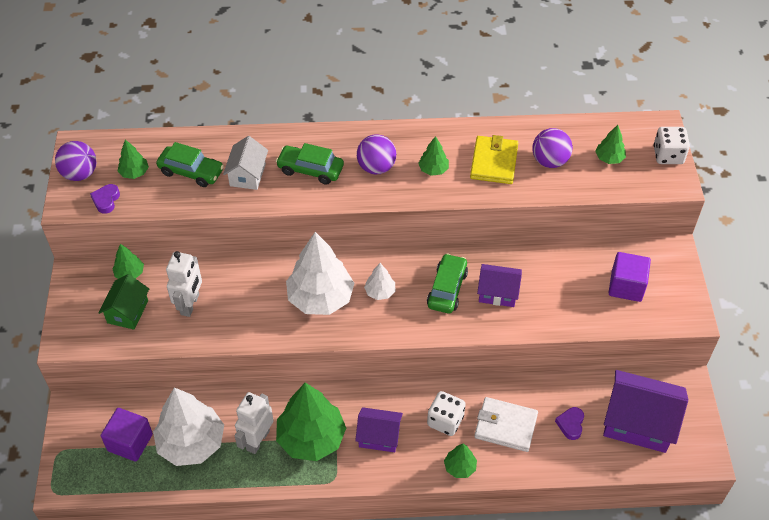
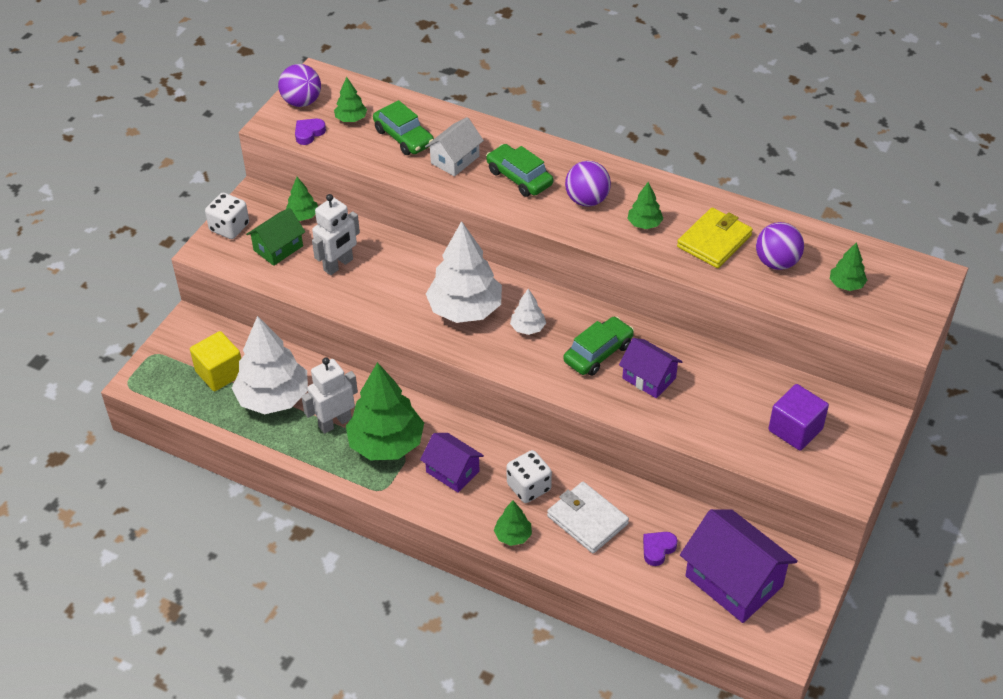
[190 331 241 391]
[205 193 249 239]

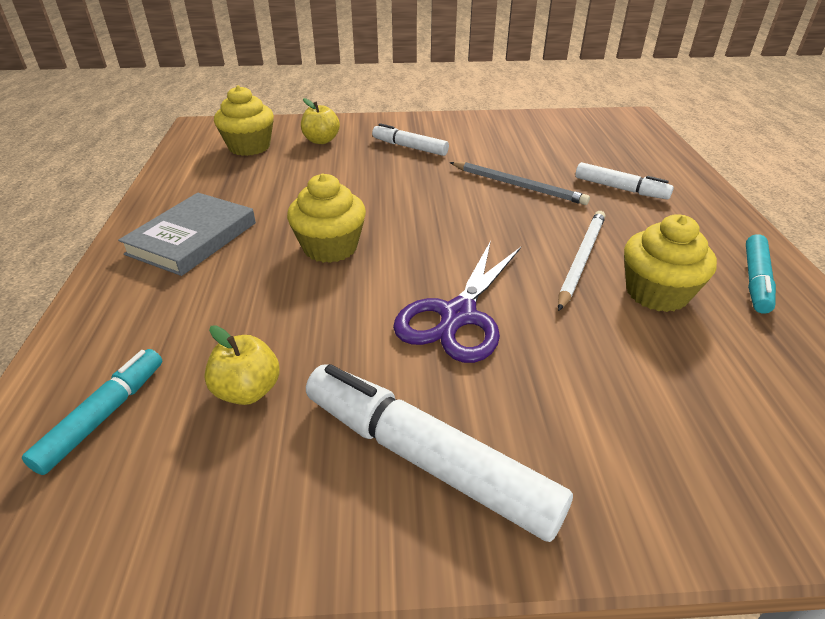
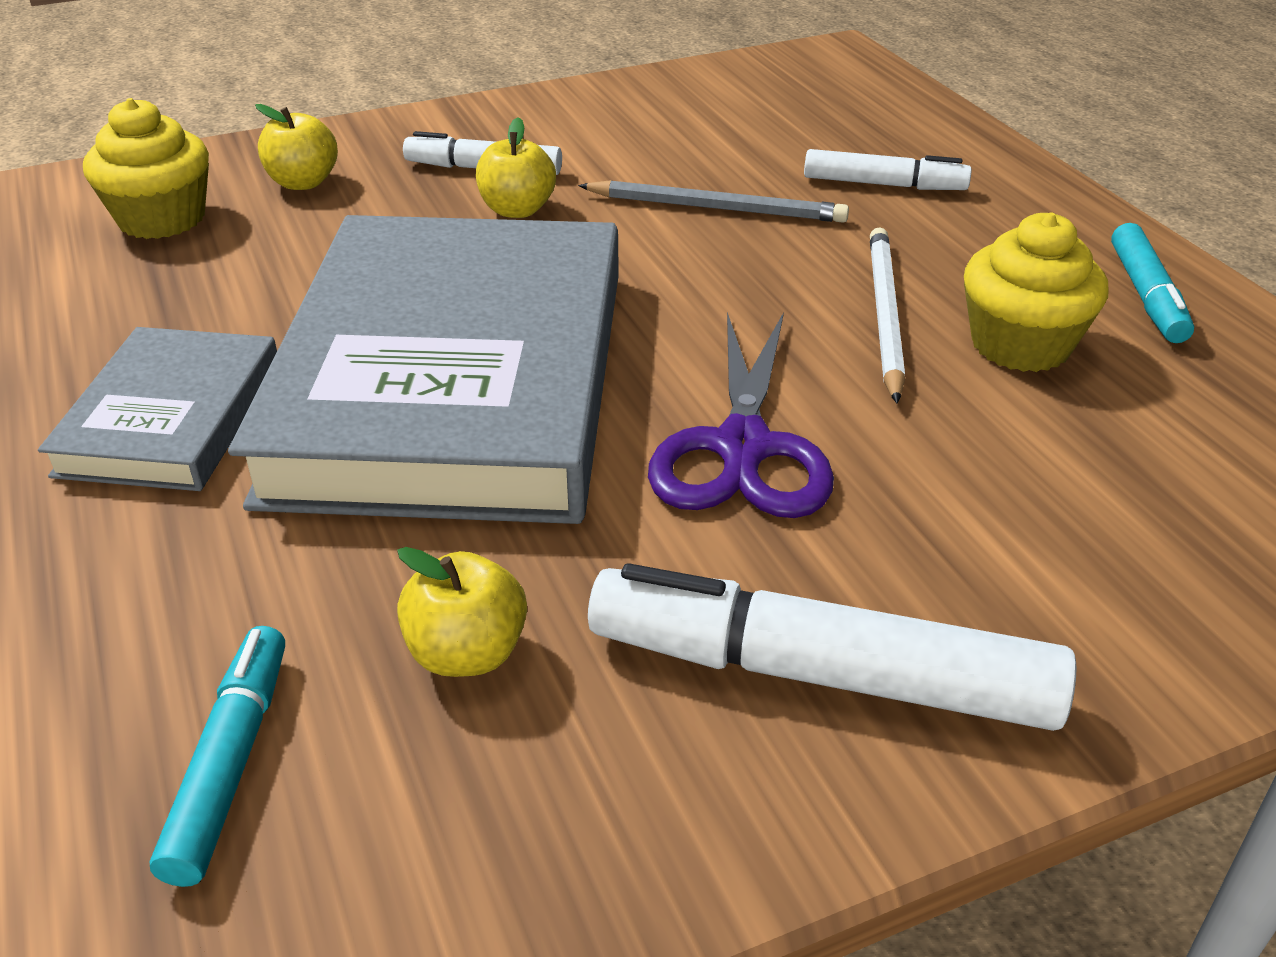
[228 215 619 524]
[476 117 556 218]

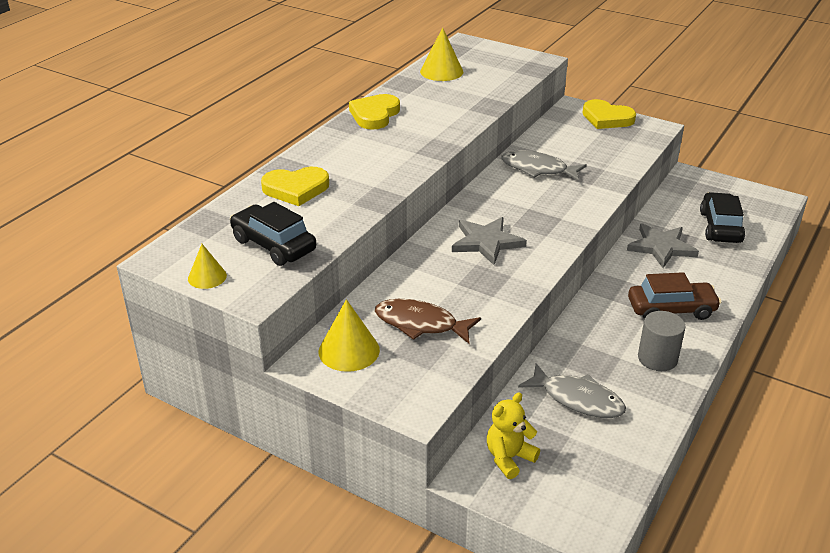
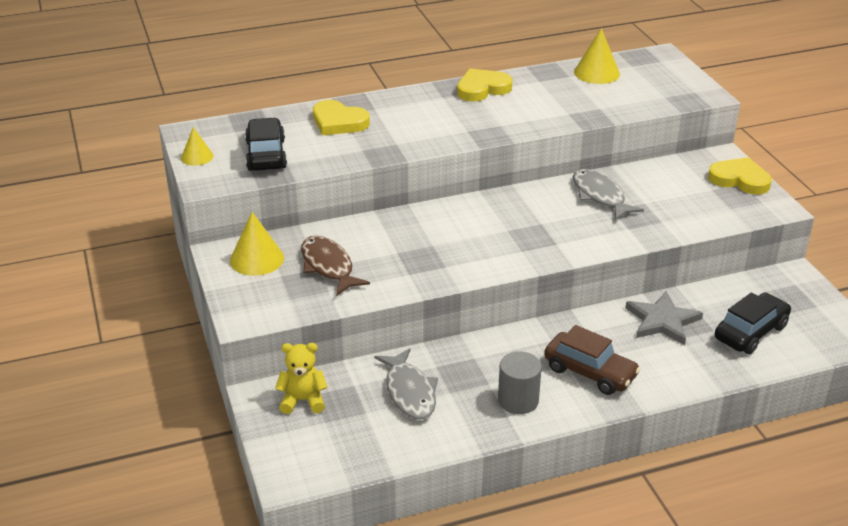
[452 217 527 265] (first image)
[708 157 772 195]

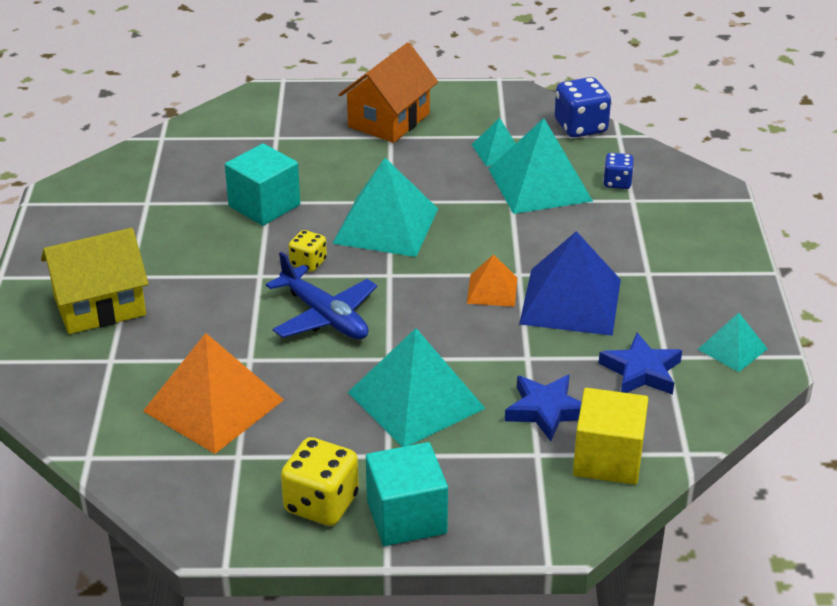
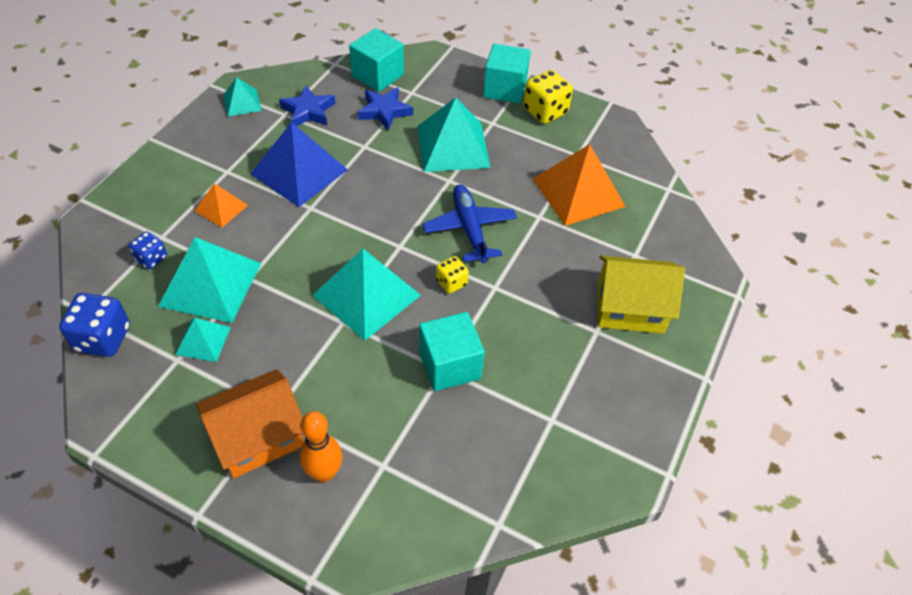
[194 183 248 228]
[349 28 404 92]
[300 411 342 482]

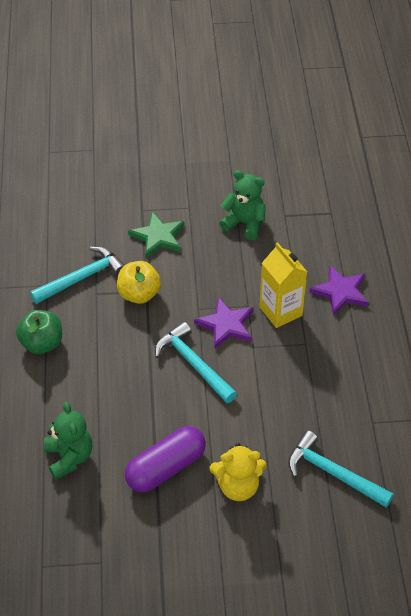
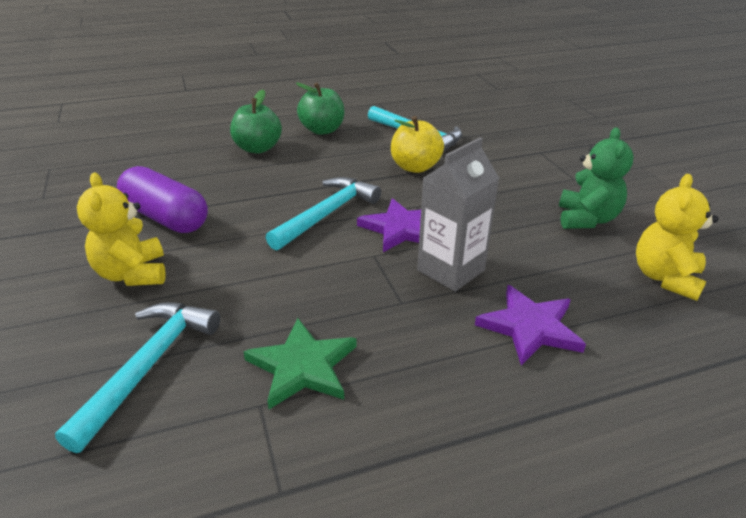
[44 402 92 480] (first image)
[243 318 357 409]
[417 137 499 292]
[230 90 282 154]
[636 174 719 301]

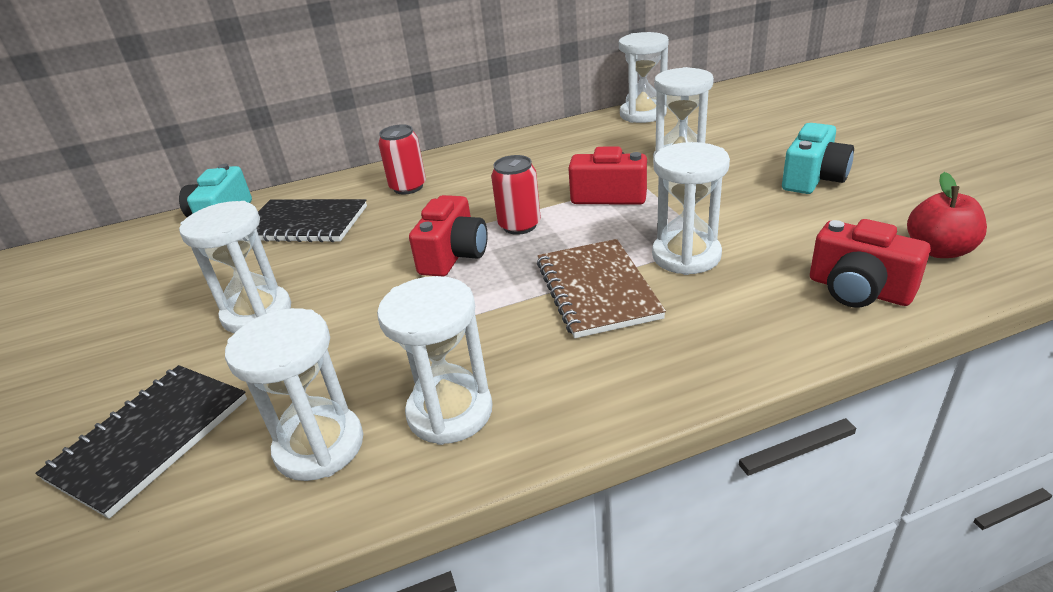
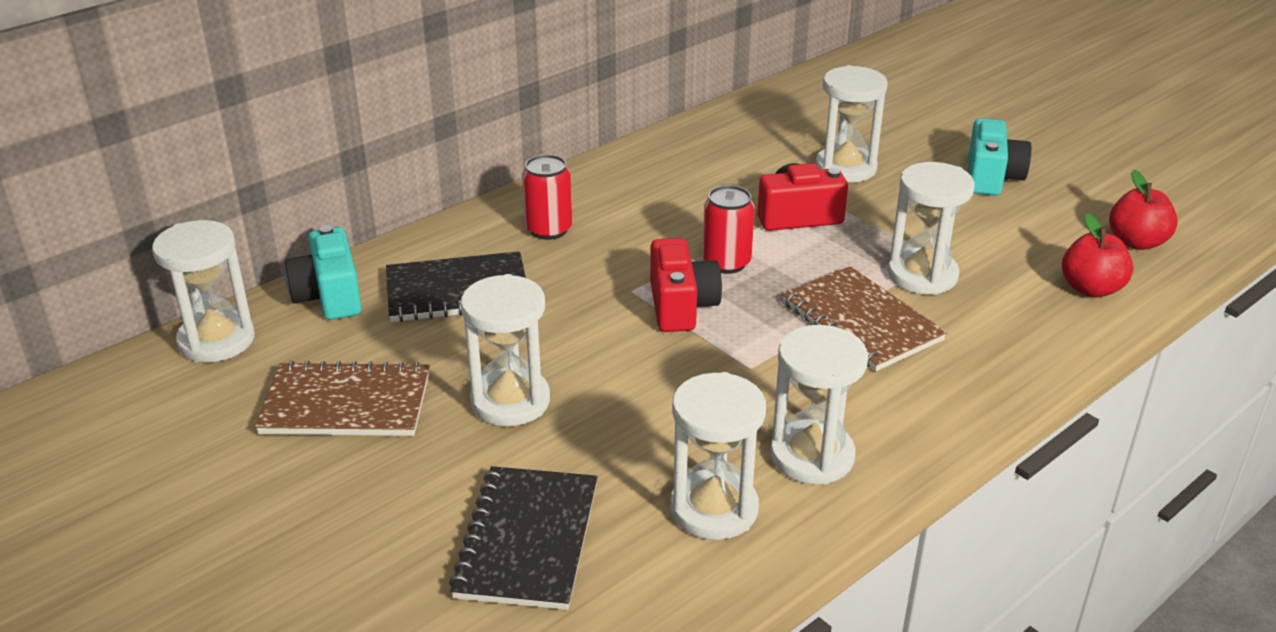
[152 220 255 362]
[1062 213 1133 298]
[255 361 430 436]

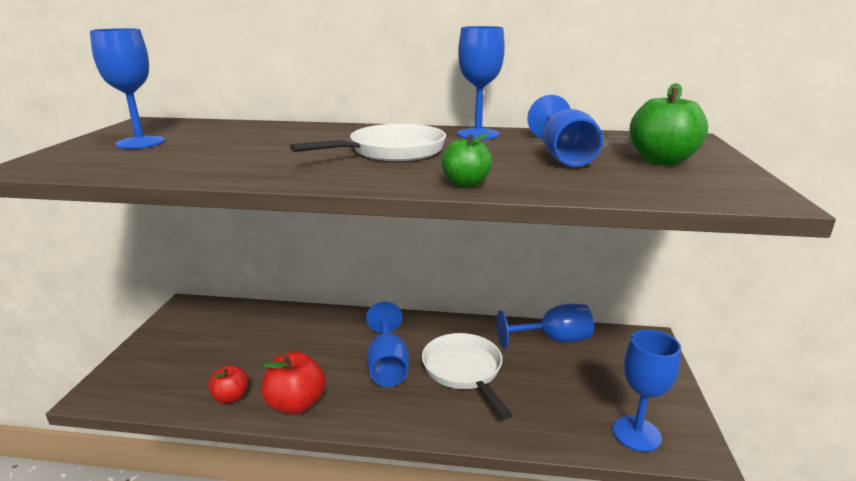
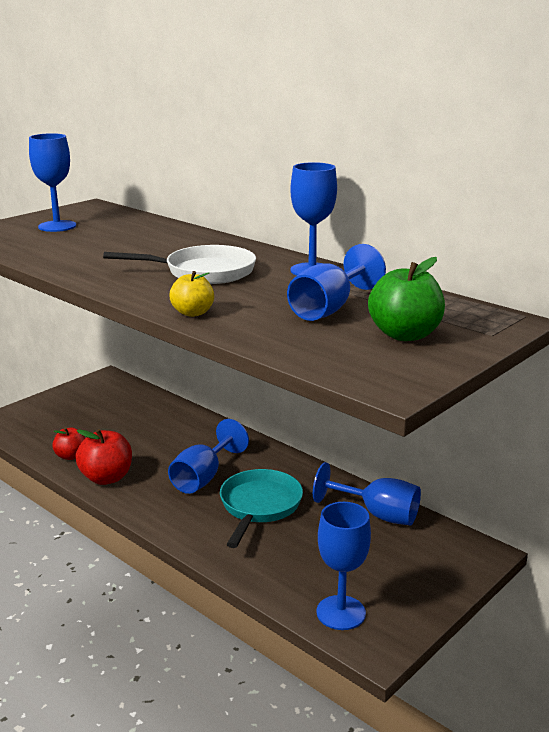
[220 469 303 548]
[169 271 214 317]

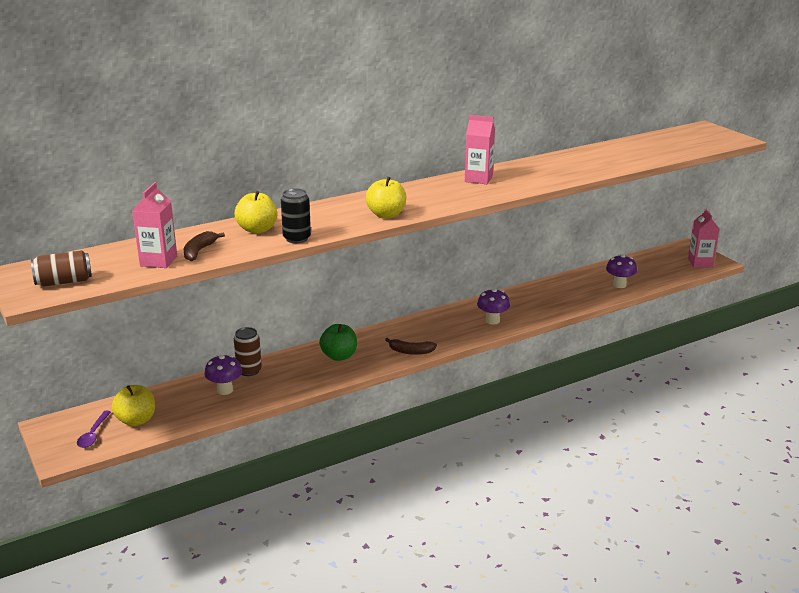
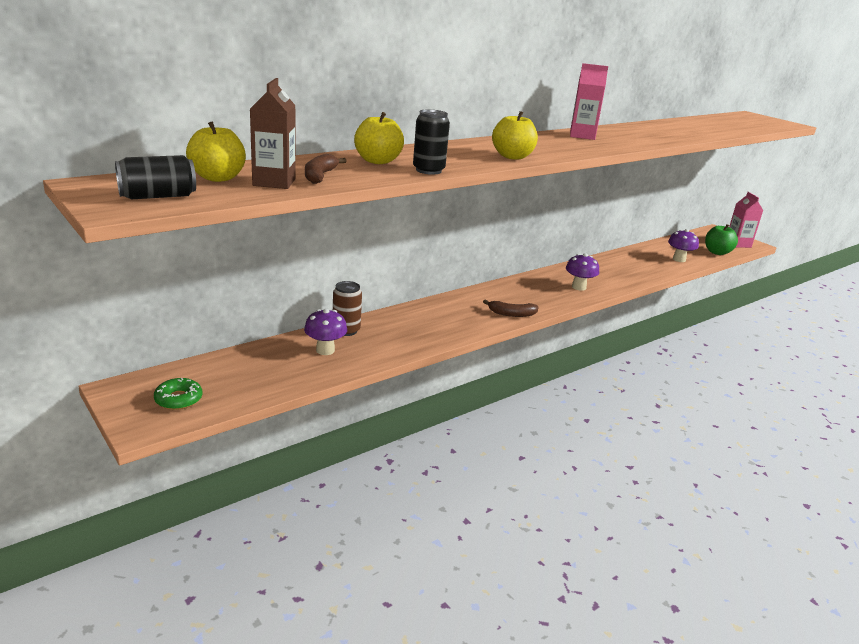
[115 155 196 199]
[154 378 202 410]
[186 122 246 182]
[250 78 296 189]
[705 224 738 255]

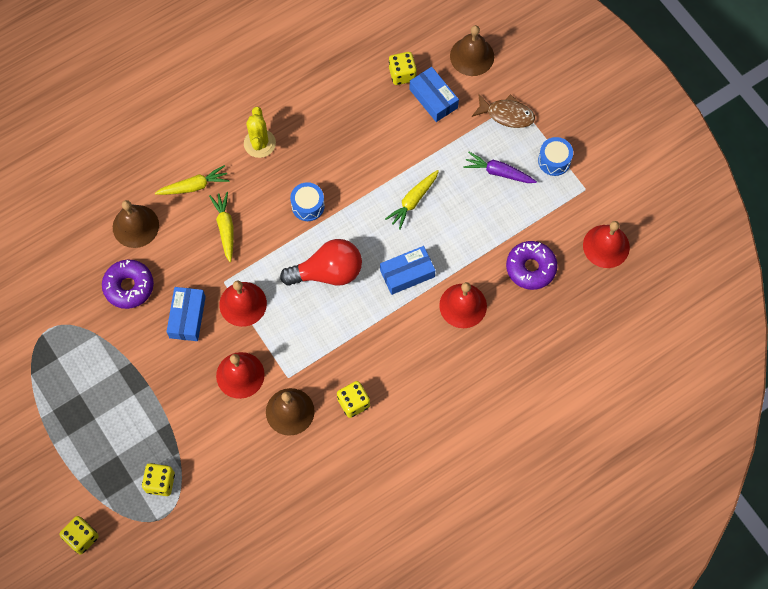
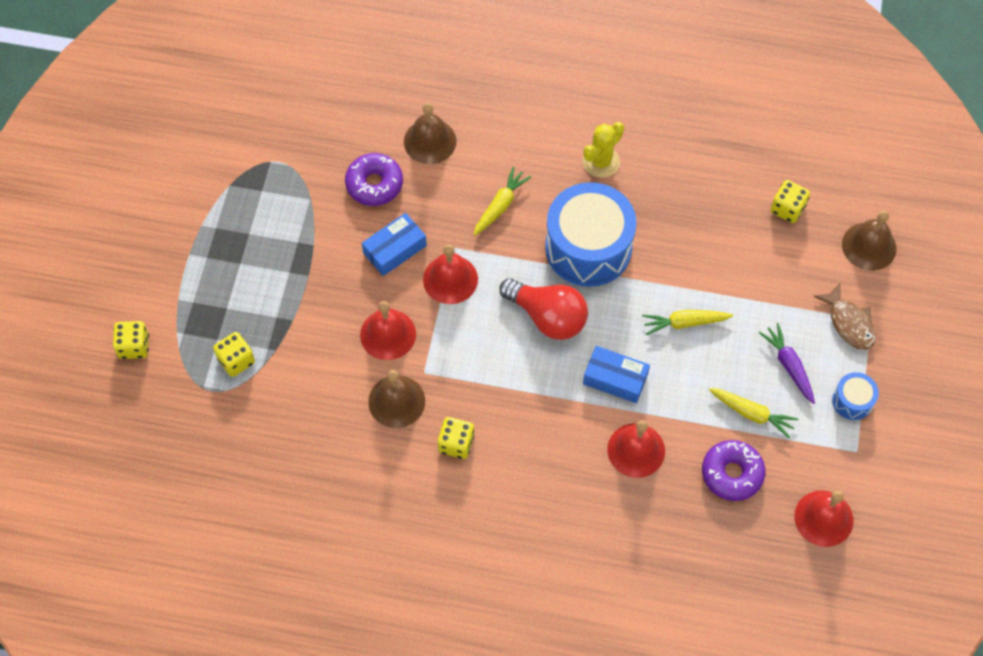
[709 388 798 438]
[545 182 636 287]
[409 67 459 122] (first image)

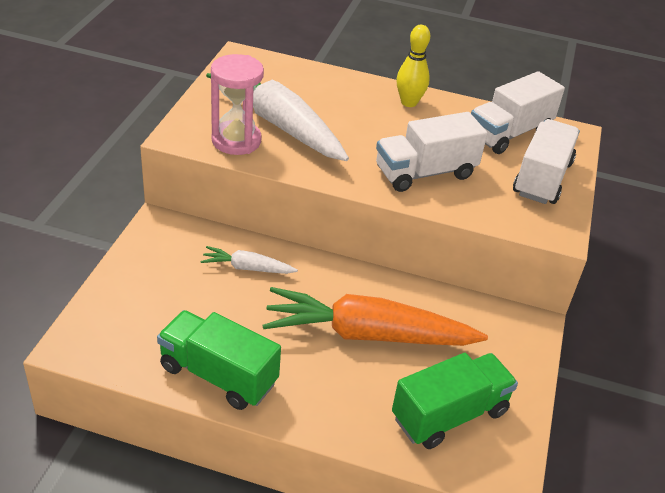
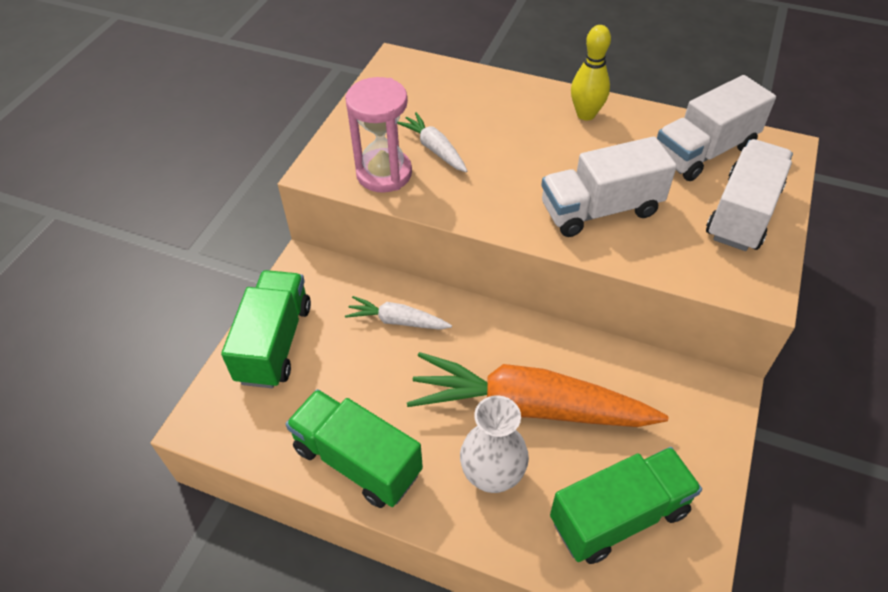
[397 112 467 172]
[221 270 311 388]
[460 395 529 493]

